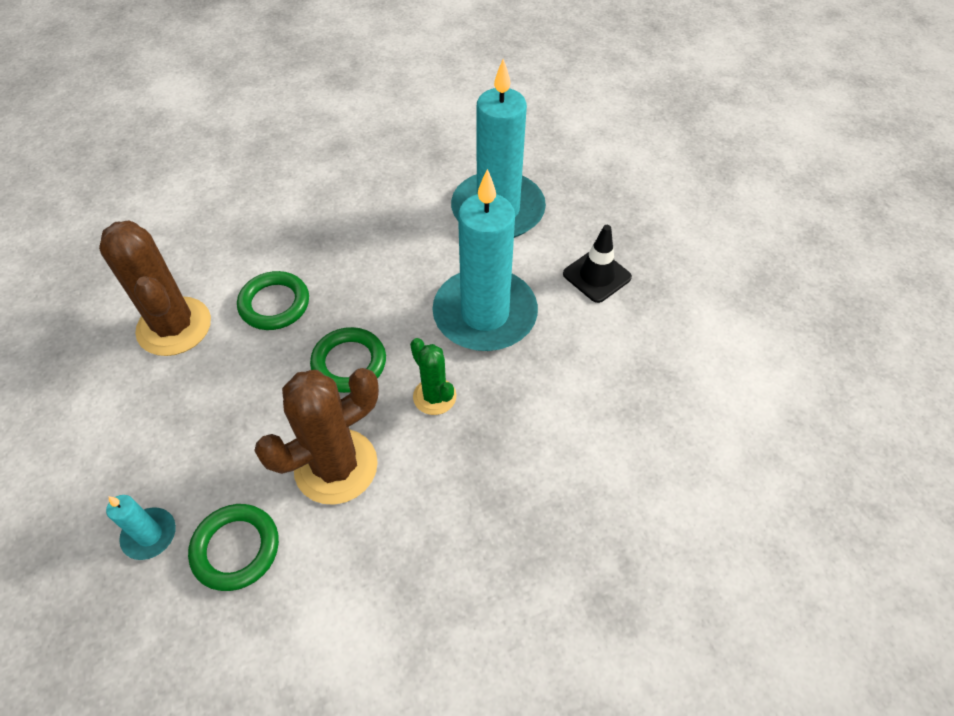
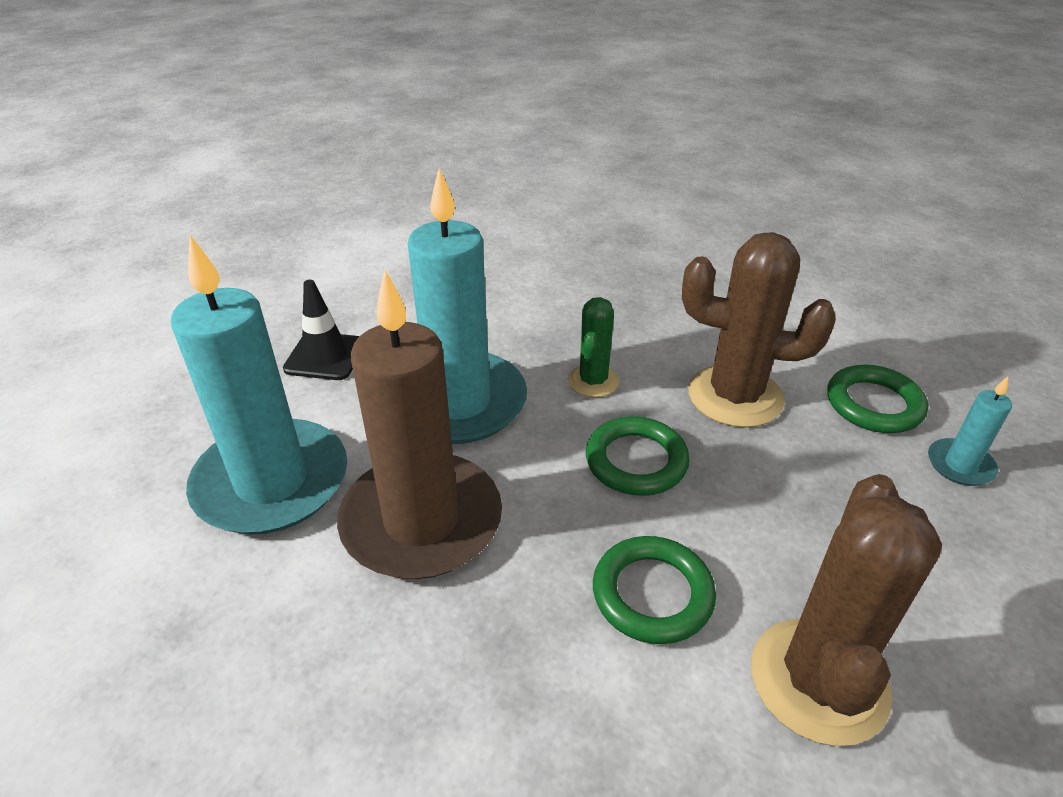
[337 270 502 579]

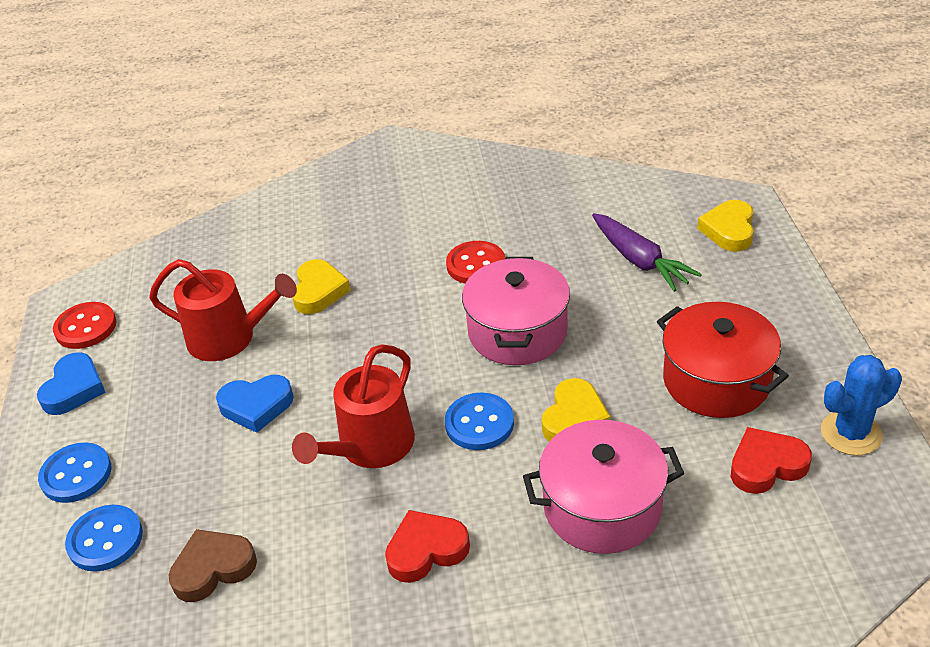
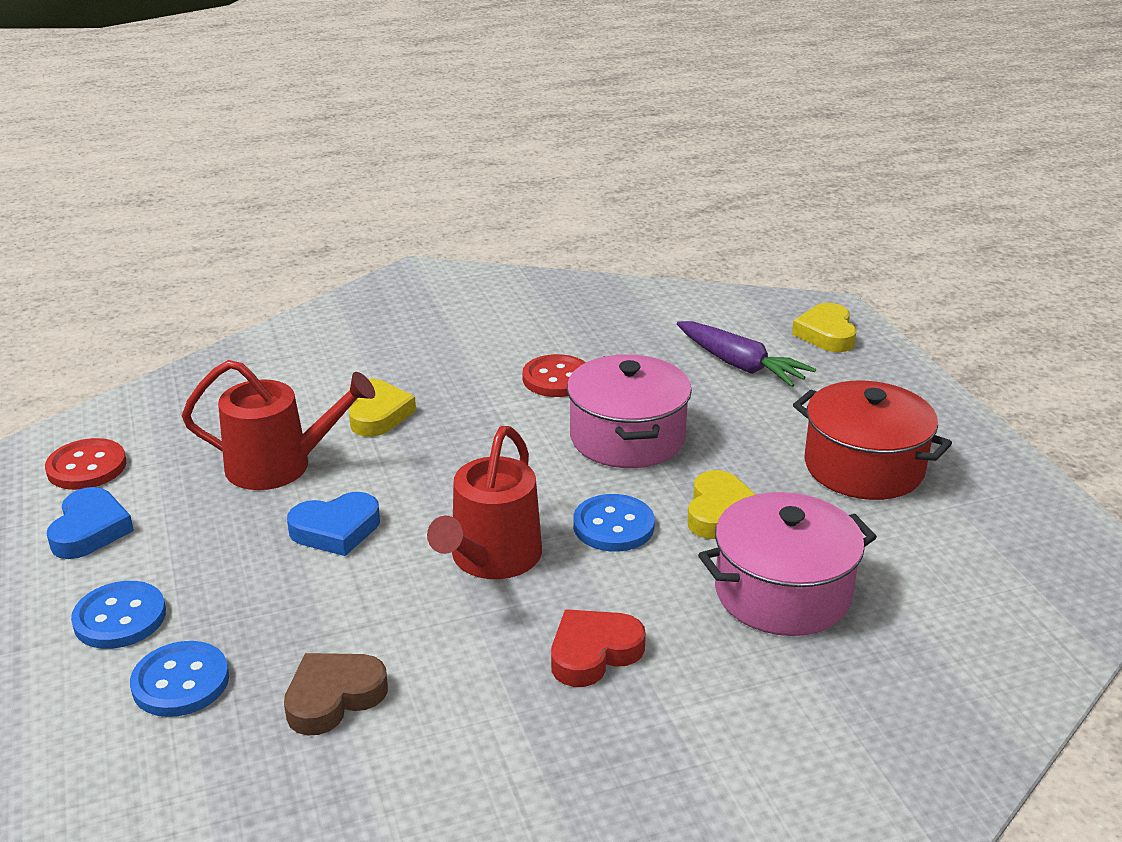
[731 427 812 494] (first image)
[821 355 902 456] (first image)

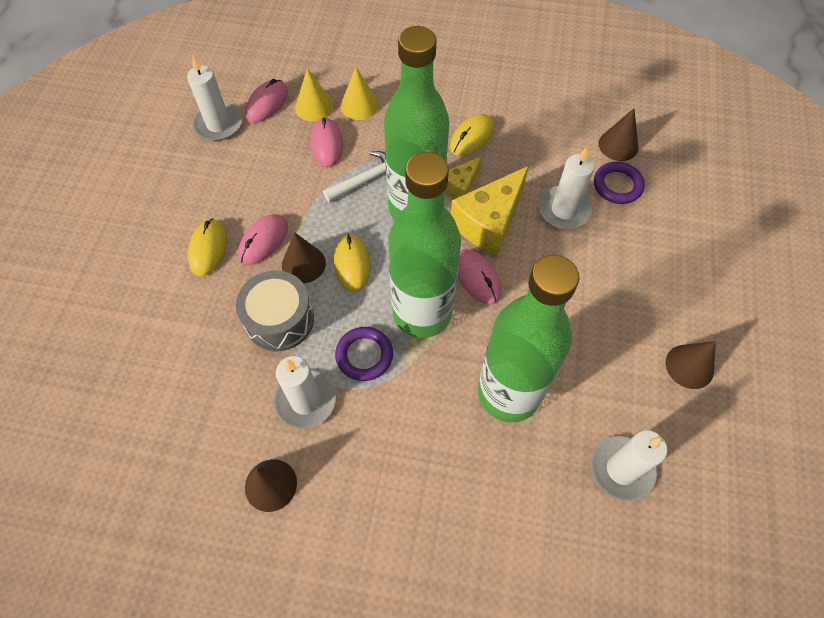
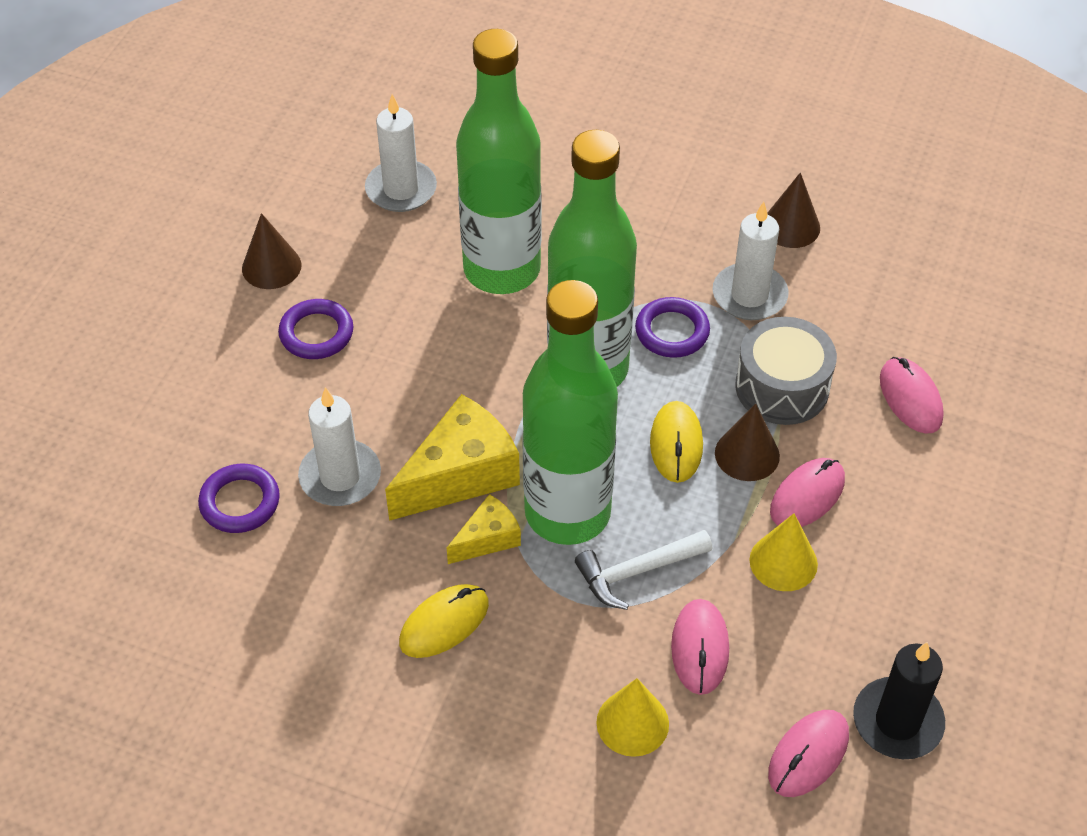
[853 642 945 759]
[188 219 227 277] (first image)
[749 513 818 591]
[880 357 944 434]
[598 108 639 161] (first image)
[278 299 353 359]

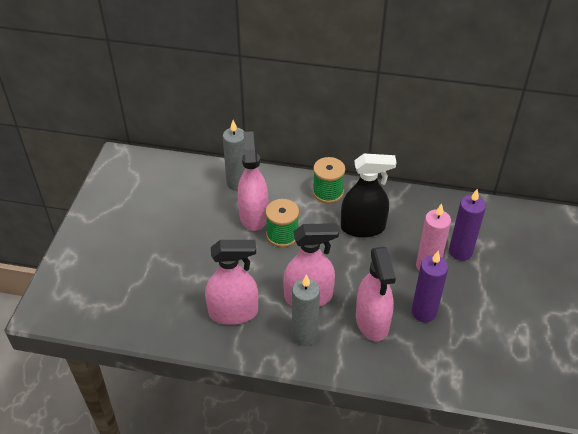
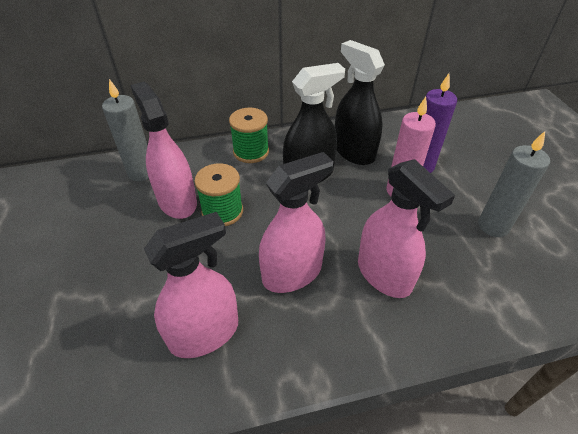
[478 131 550 237]
[412 251 448 322] (first image)
[335 40 385 165]

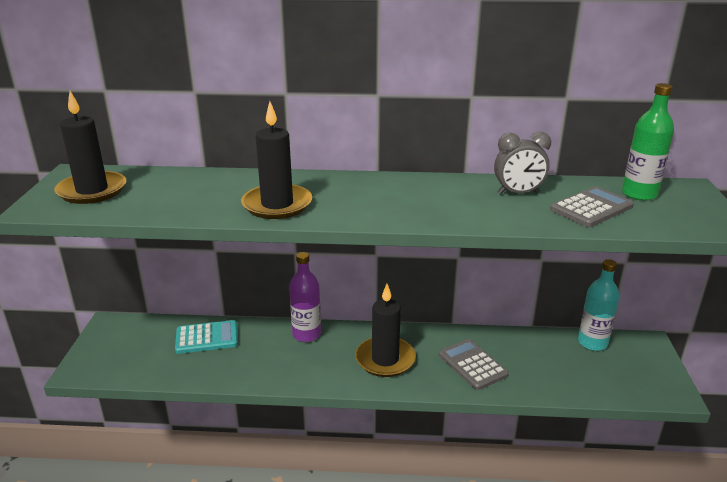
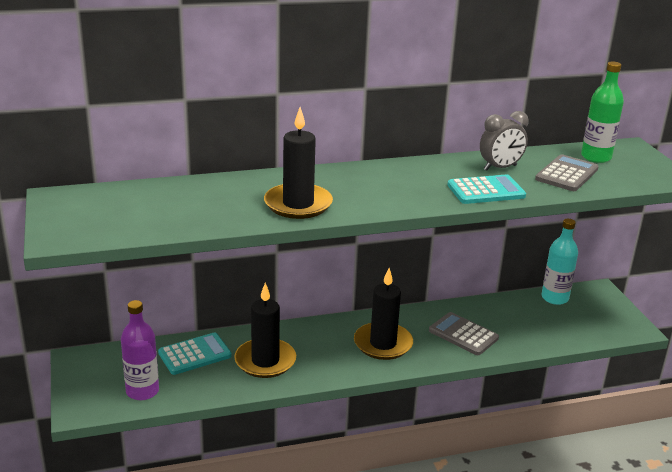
[234 283 296 378]
[121 300 159 400]
[447 174 526 204]

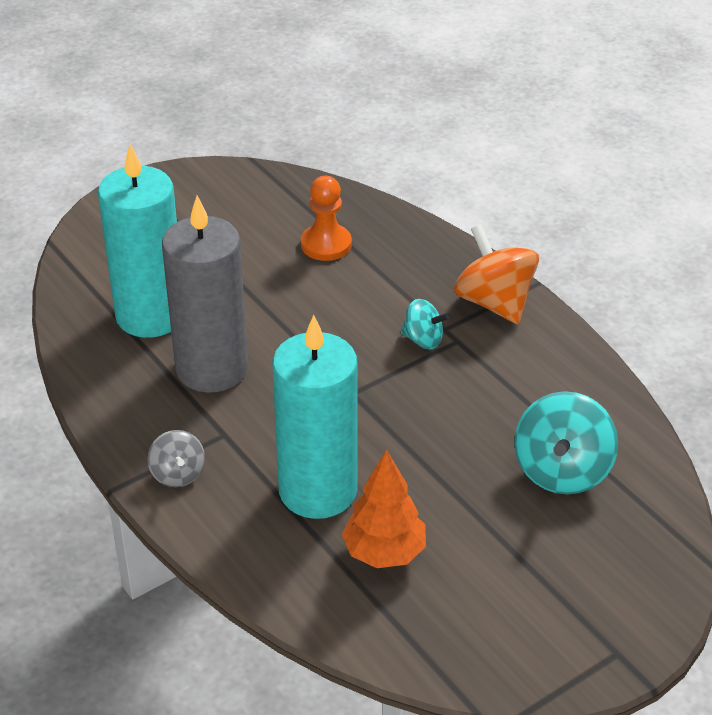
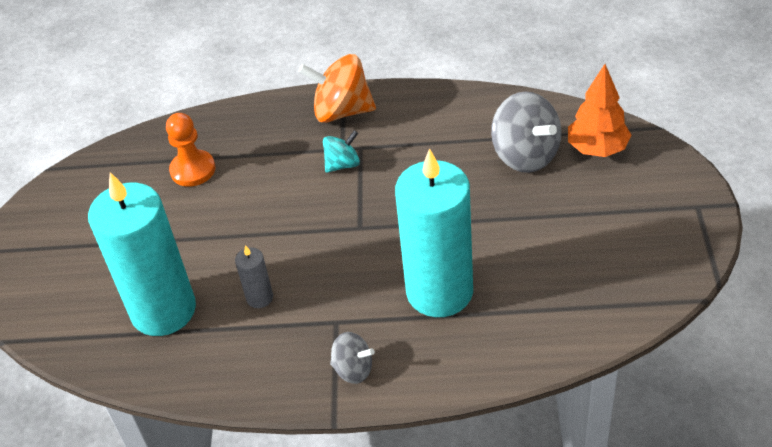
[235 245 273 308]
[568 64 631 157]
[491 91 562 173]

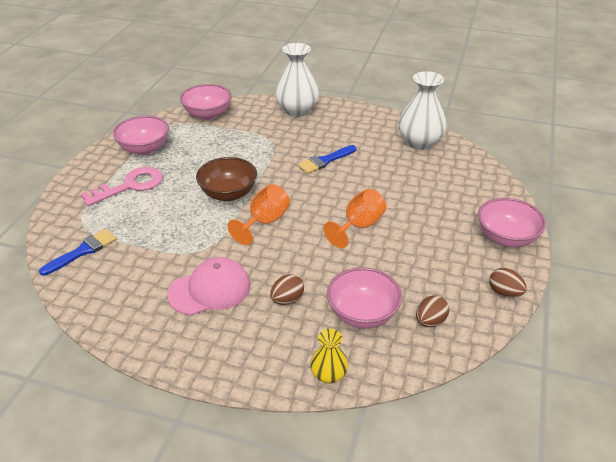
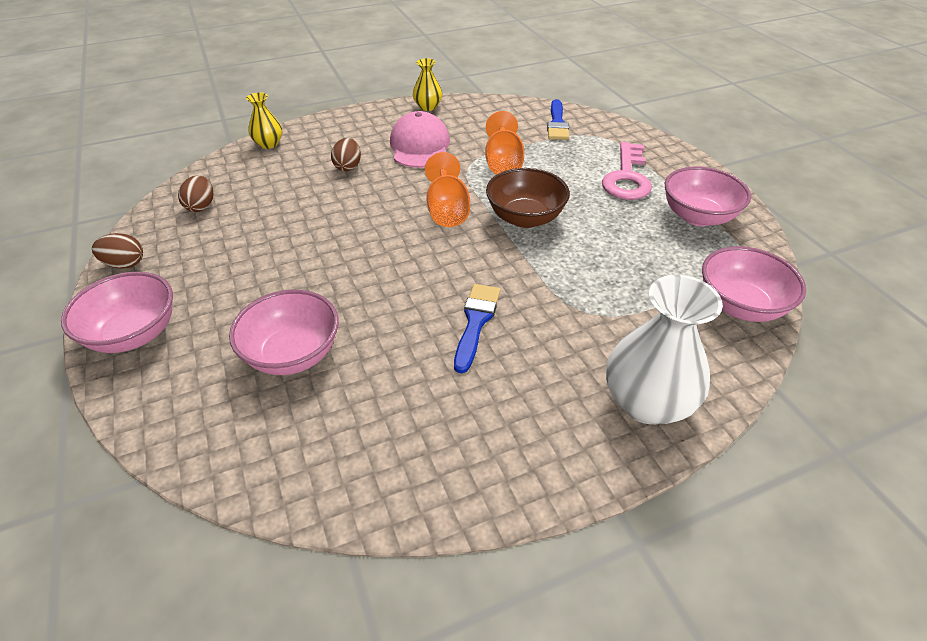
[390 111 450 168]
[485 111 525 175]
[229 290 339 375]
[399 71 447 150] (first image)
[413 58 442 111]

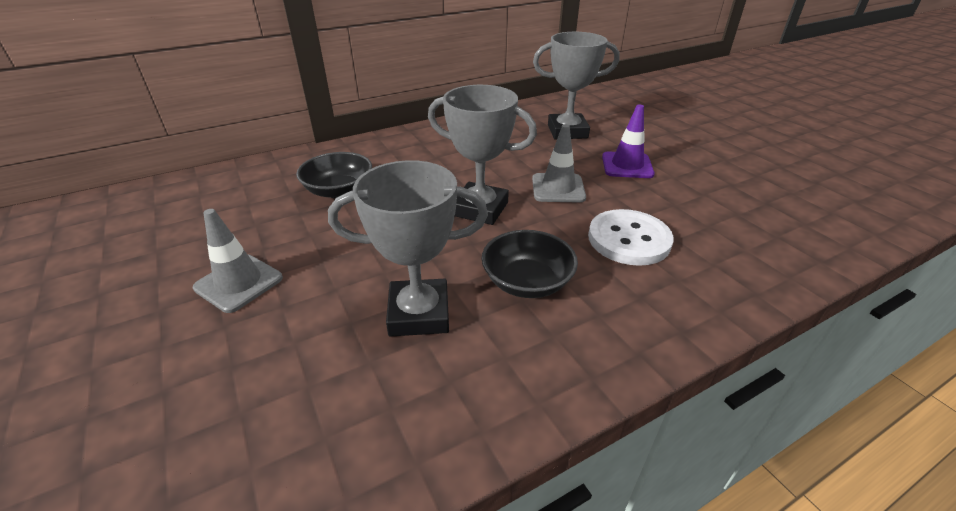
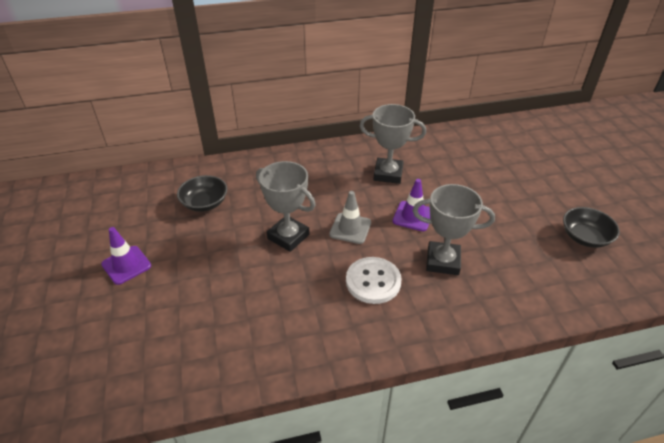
[101 227 151 285]
[413 184 495 275]
[563 207 620 248]

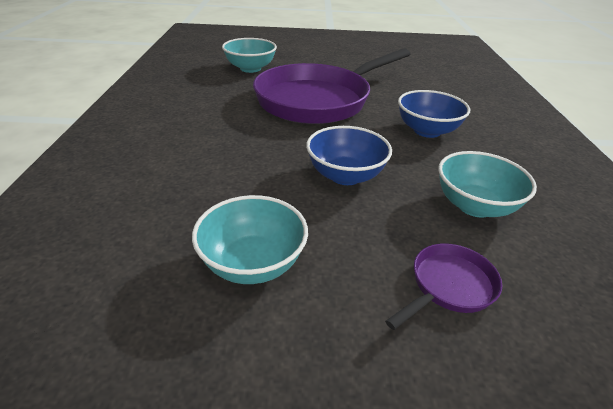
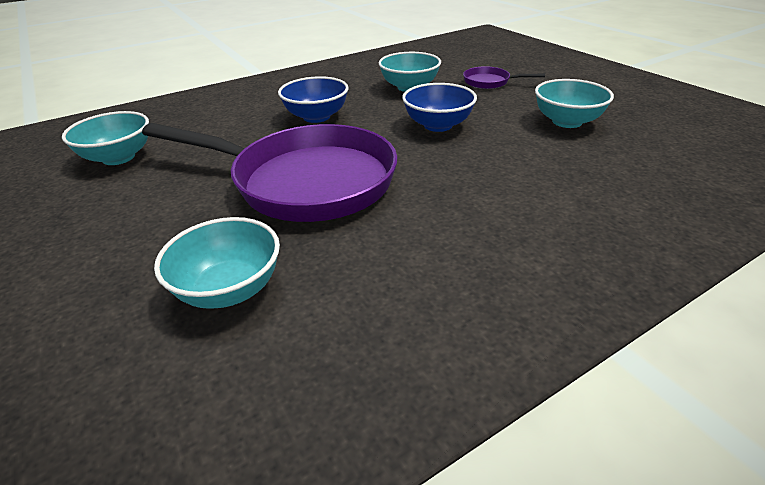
[62 111 149 165]

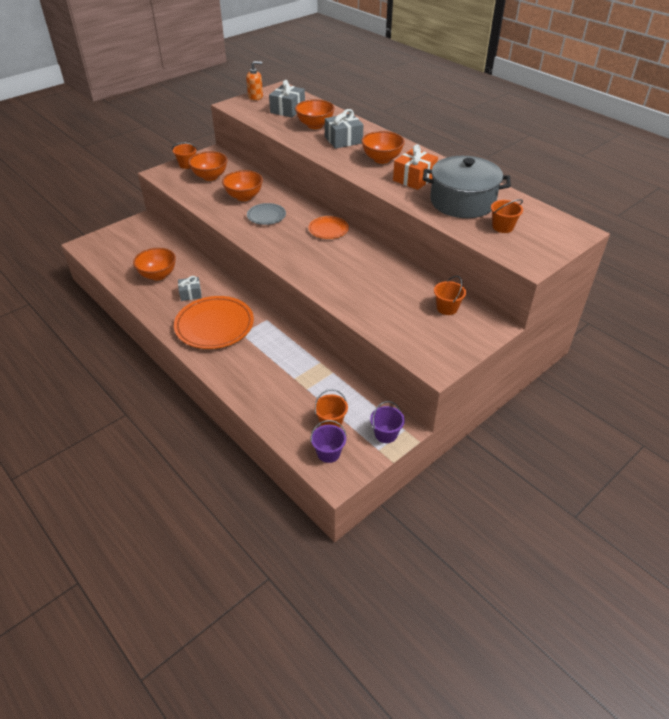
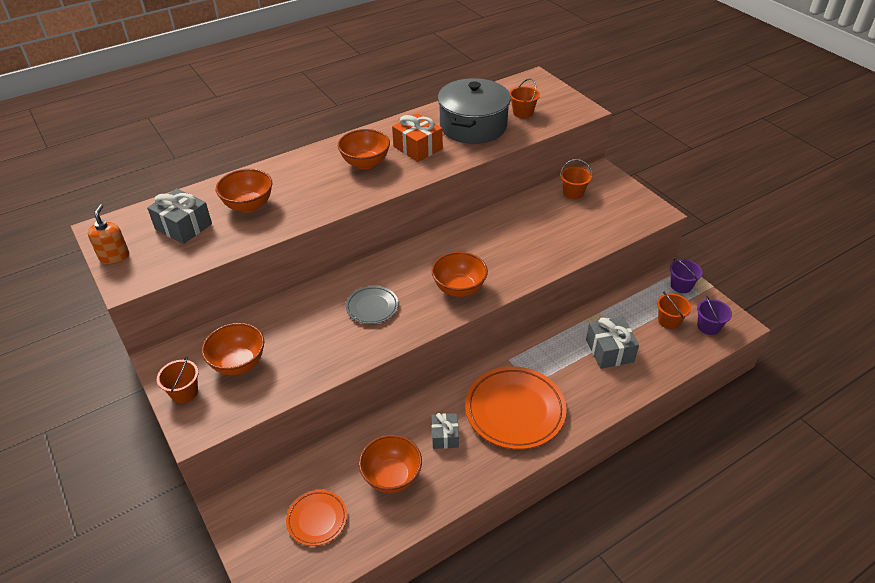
[432 252 488 297]
[286 490 347 546]
[586 316 639 369]

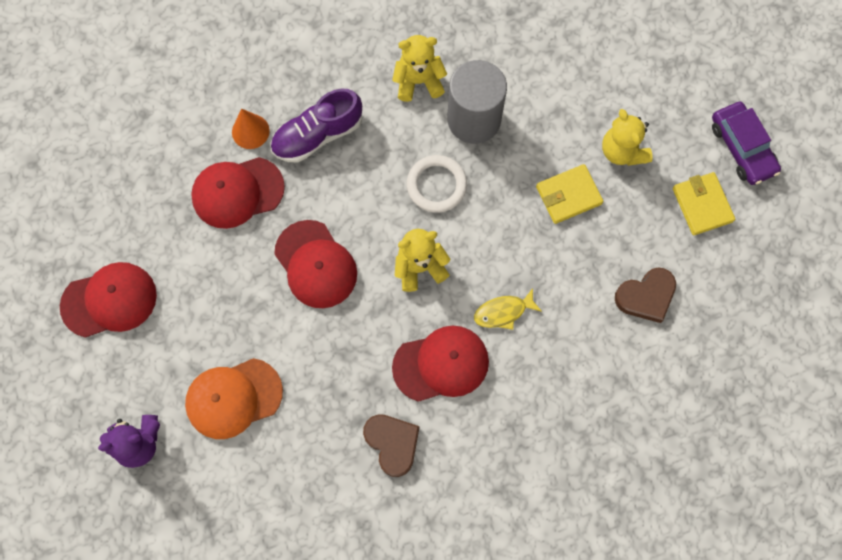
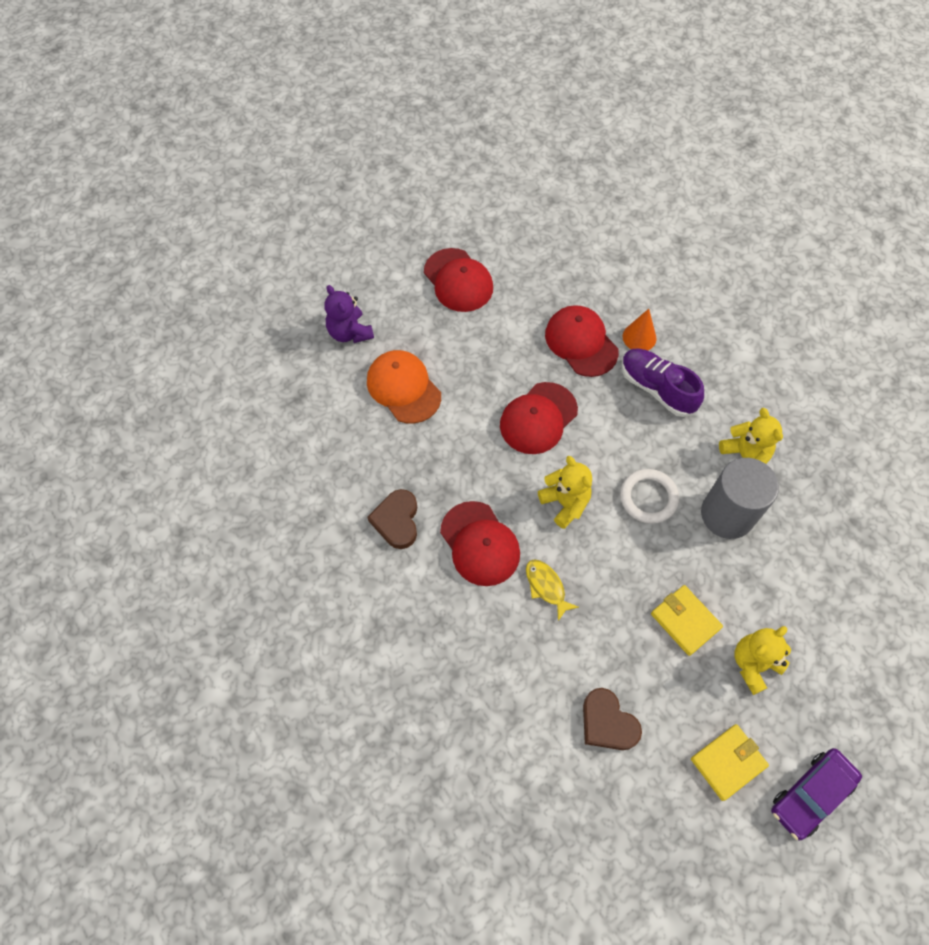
[367 489 417 549]

